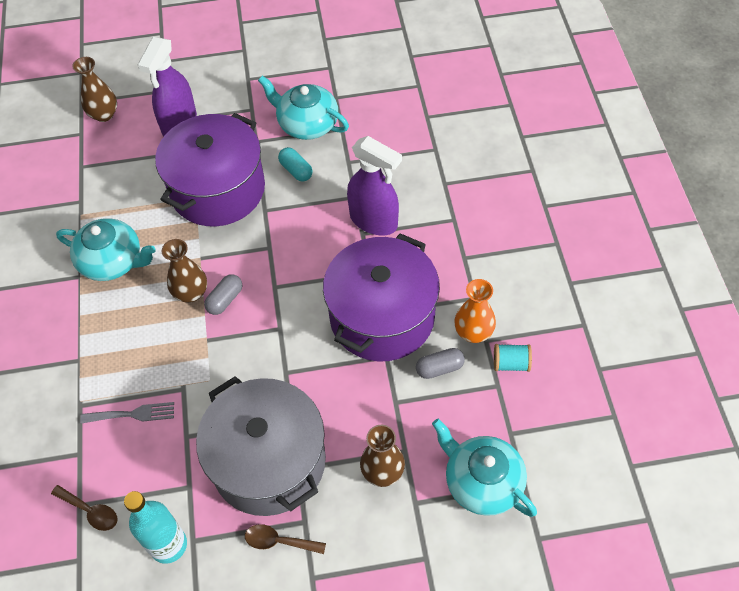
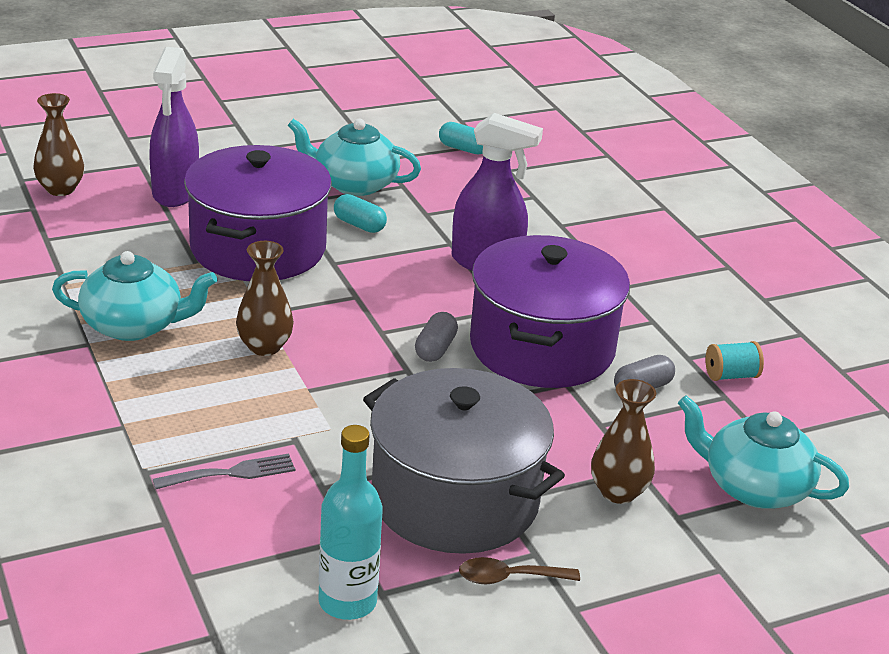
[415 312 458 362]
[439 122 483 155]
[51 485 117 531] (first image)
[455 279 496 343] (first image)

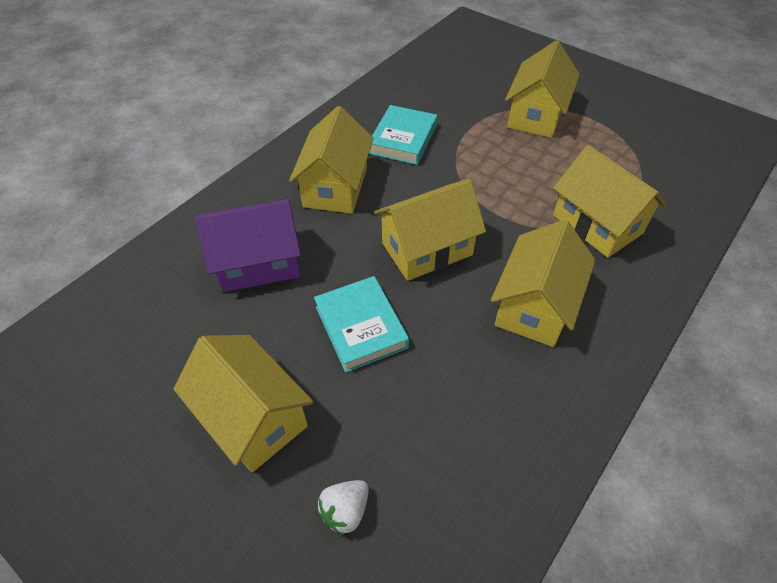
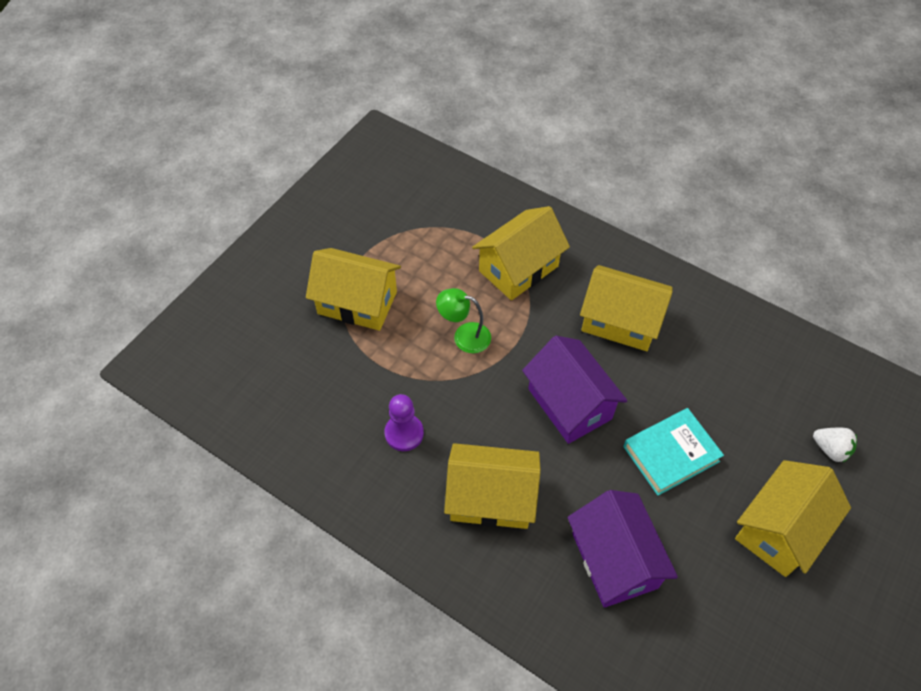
[384 394 424 451]
[436 288 491 353]
[522 336 627 444]

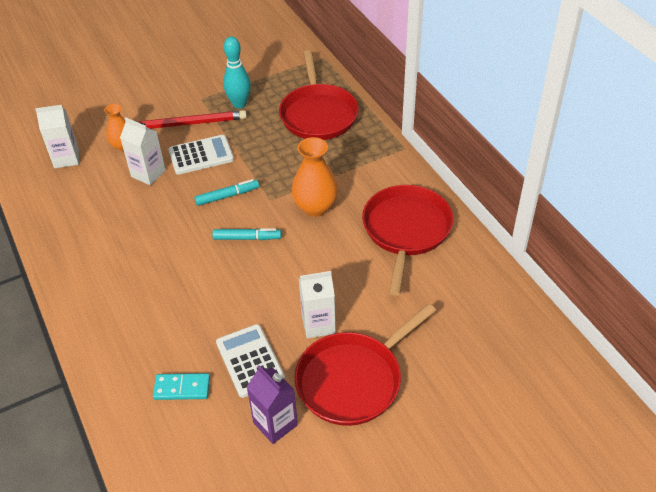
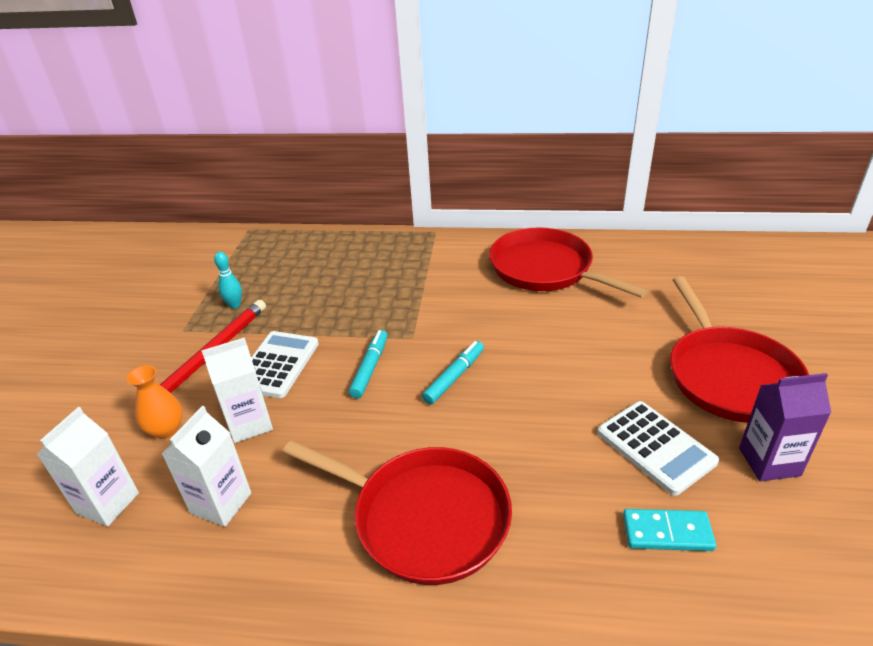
[162 406 251 527]
[214 252 242 309]
[283 440 512 585]
[597 401 719 496]
[623 509 716 551]
[292 137 338 217] (first image)

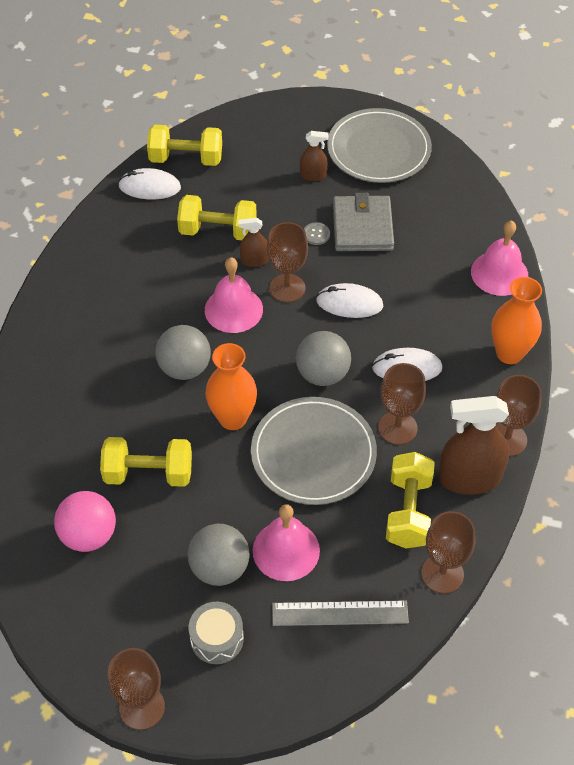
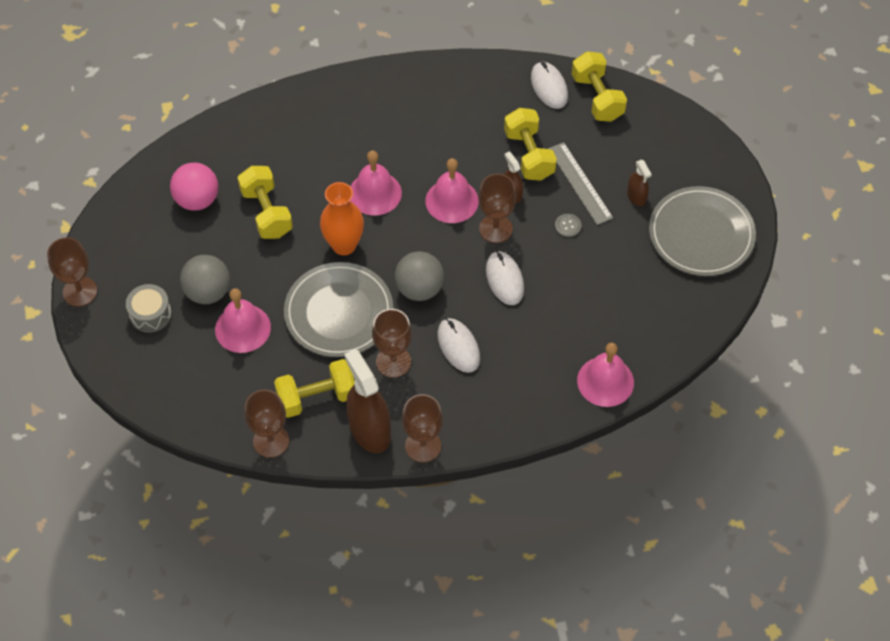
[350 151 402 216]
[548 142 613 225]
[333 193 394 251] (first image)
[491 277 542 364] (first image)

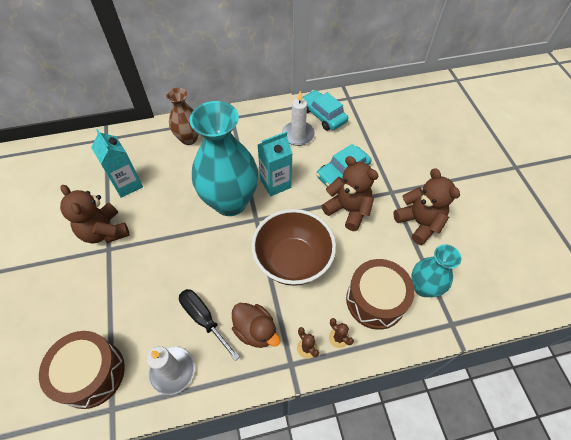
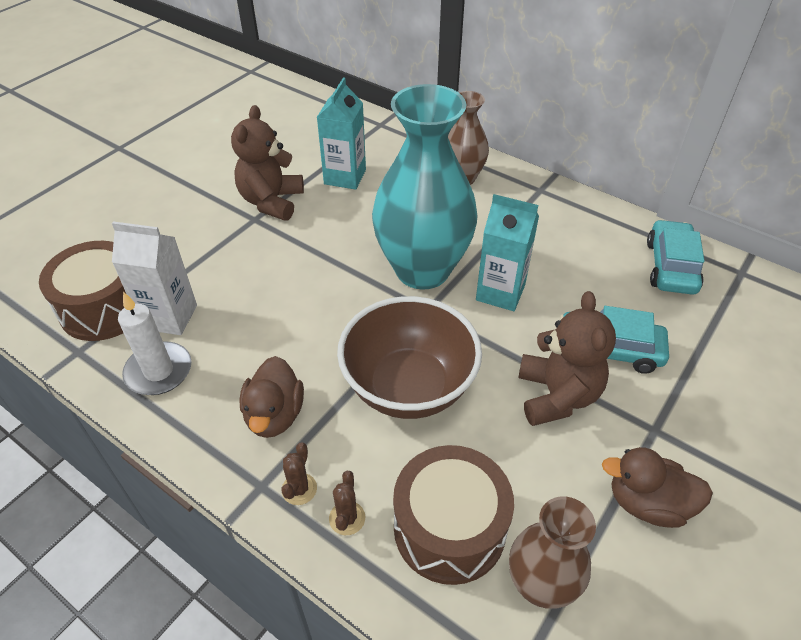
[112 221 197 335]
[509 497 596 608]
[602 447 713 528]
[179 289 240 361] (first image)
[282 91 315 146] (first image)

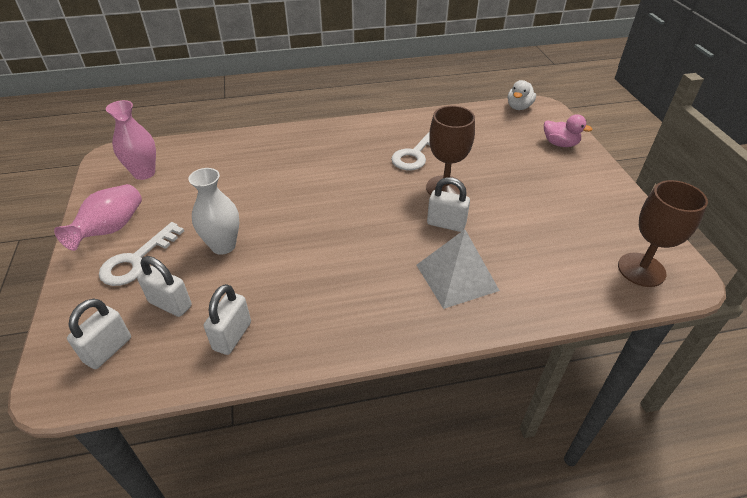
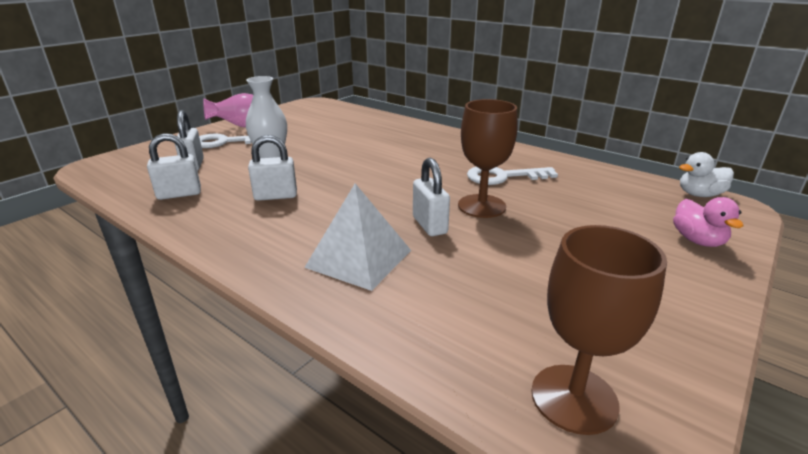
[248 135 297 201]
[106 100 156 180] (first image)

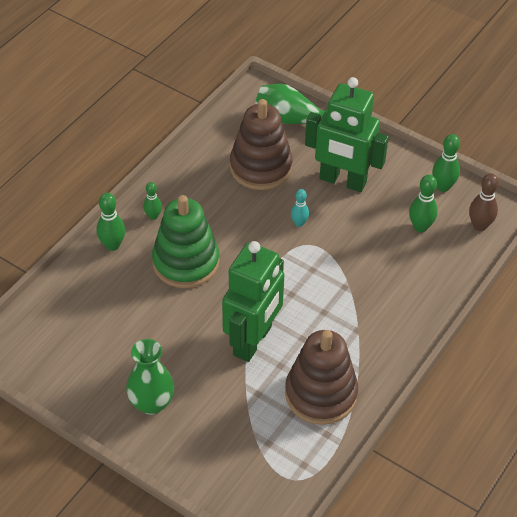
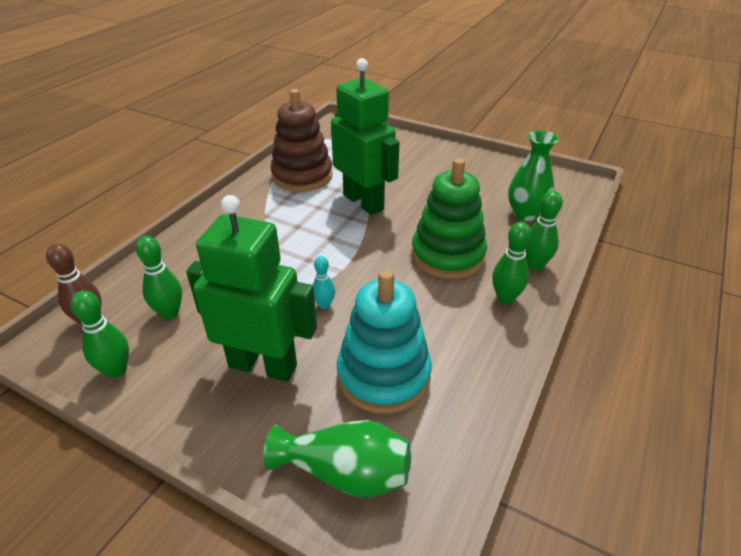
[331 58 399 215]
[337 270 432 414]
[492 222 532 304]
[508 131 559 221]

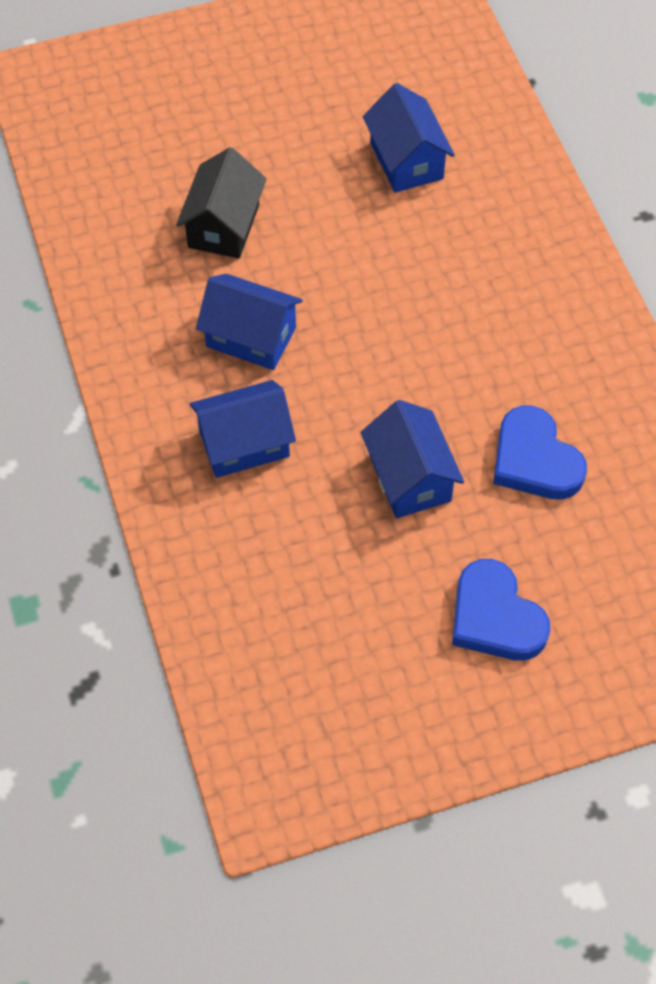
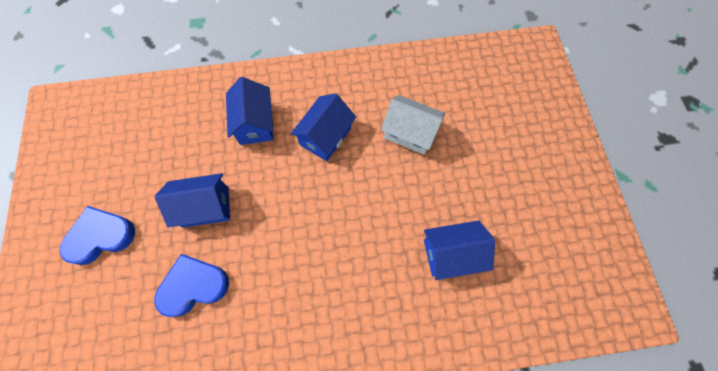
[381 95 445 155]

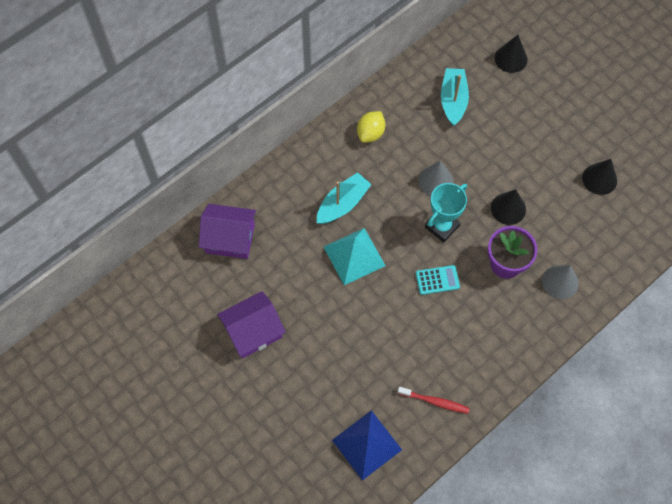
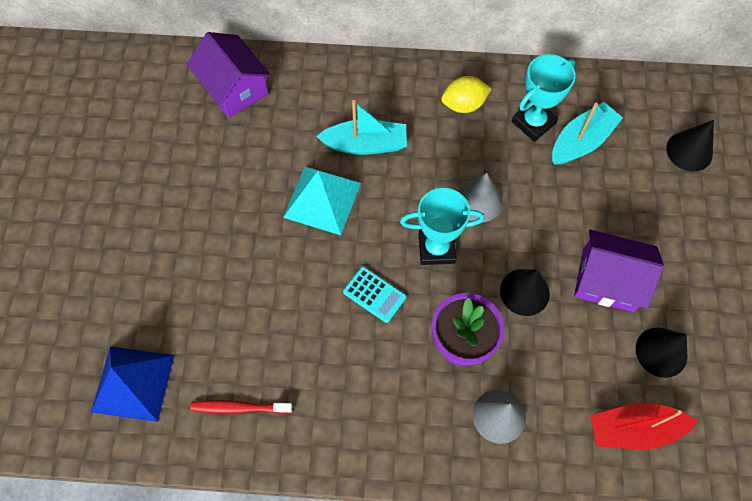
[190 400 292 414]
[512 54 576 142]
[574 230 664 312]
[590 403 698 450]

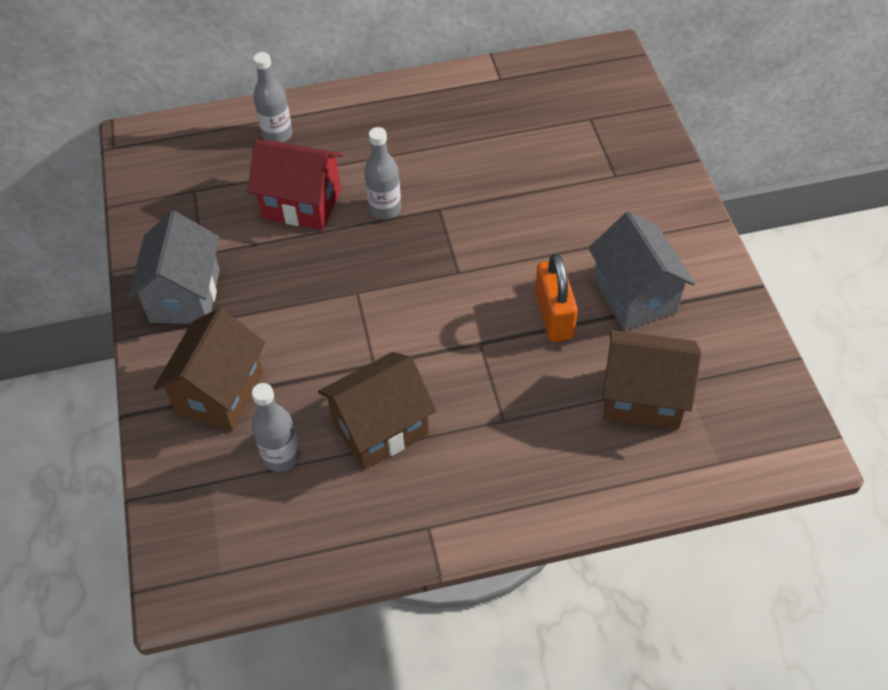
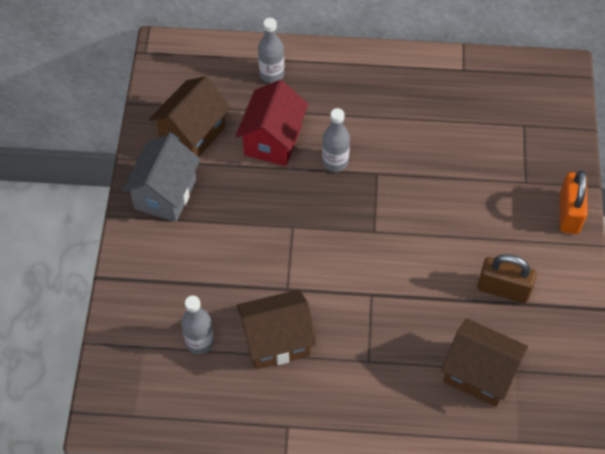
[149 76 231 157]
[236 80 308 166]
[477 254 537 303]
[560 170 588 234]

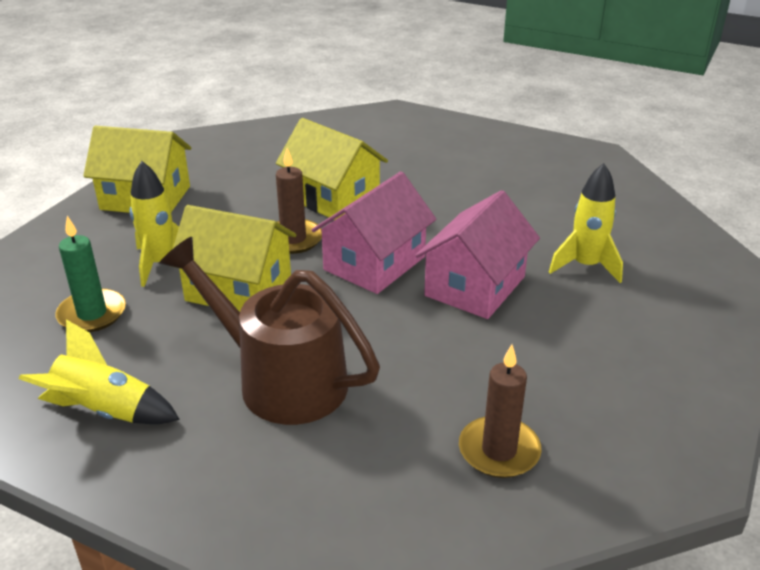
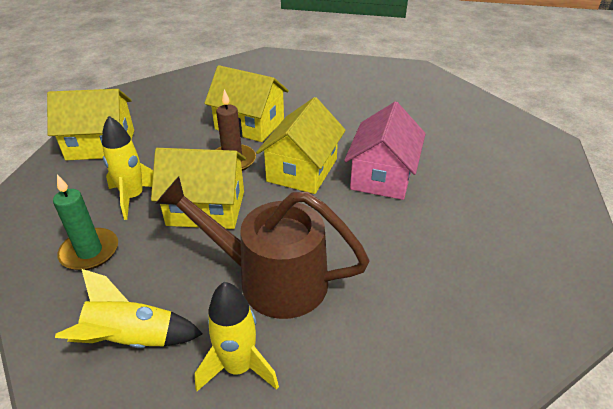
[195 282 279 391]
[256 97 346 194]
[459 344 542 478] (first image)

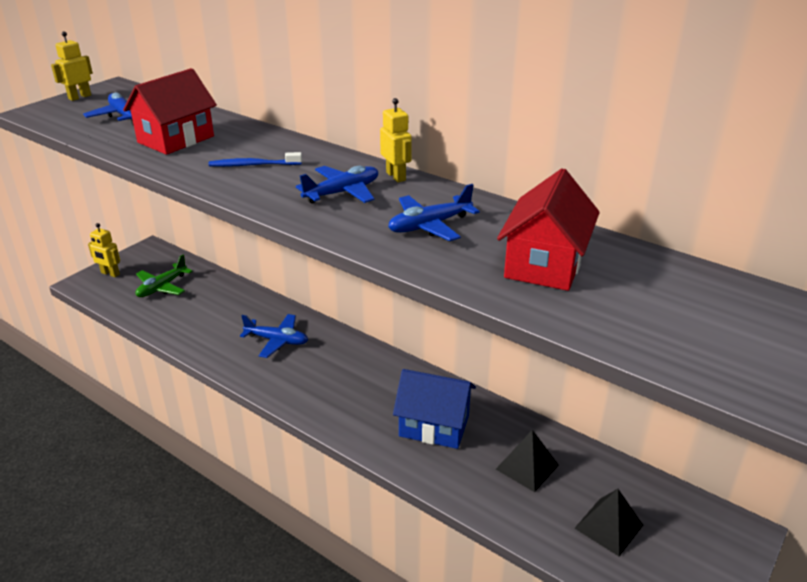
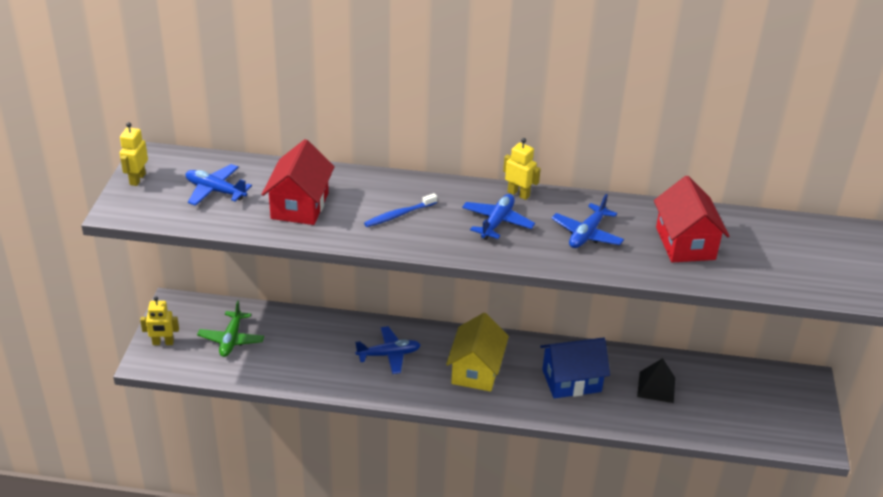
[446 313 509 392]
[574 489 643 557] (first image)

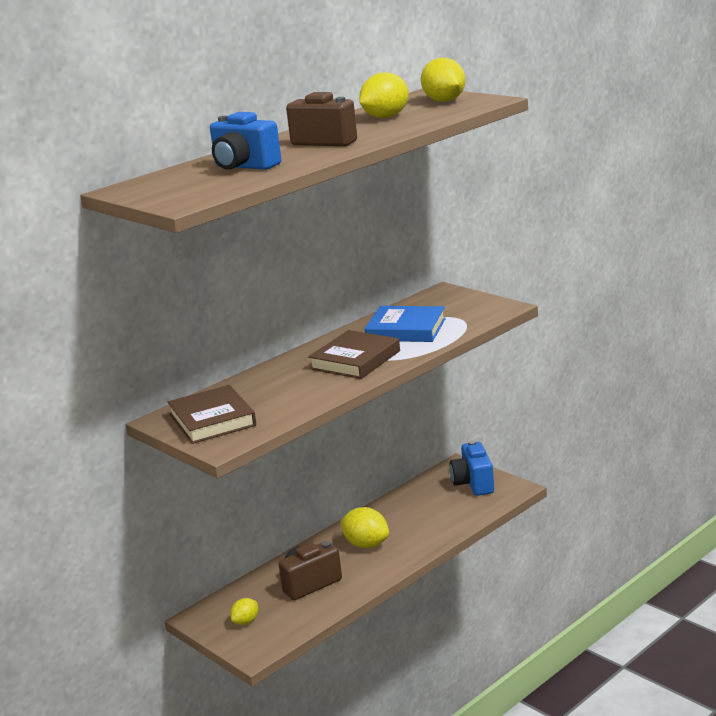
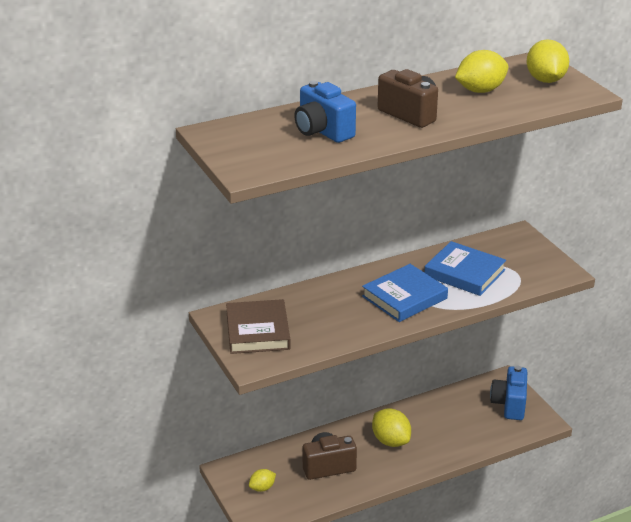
[362 264 448 322]

